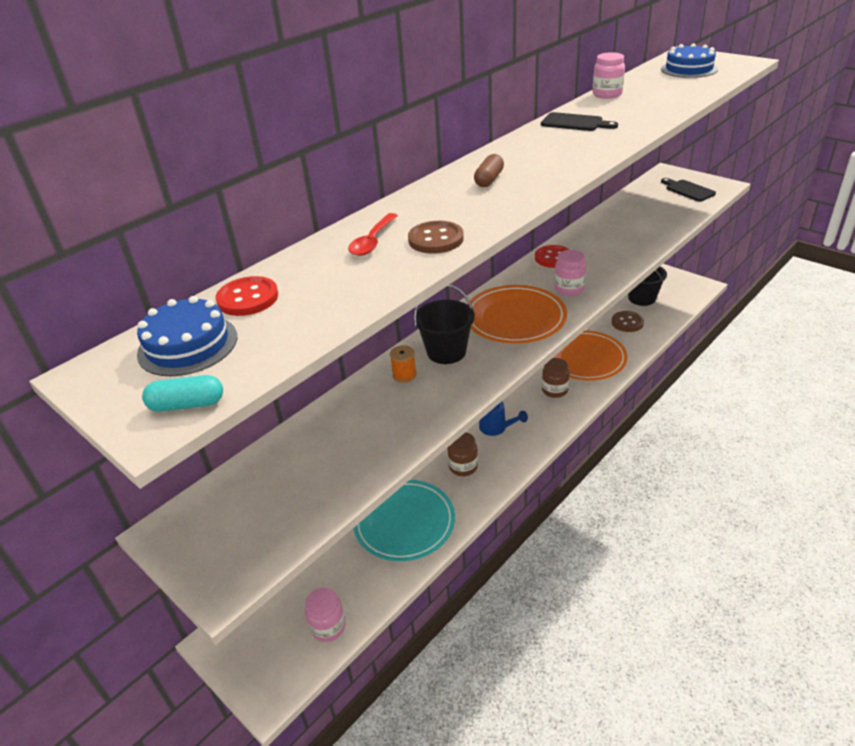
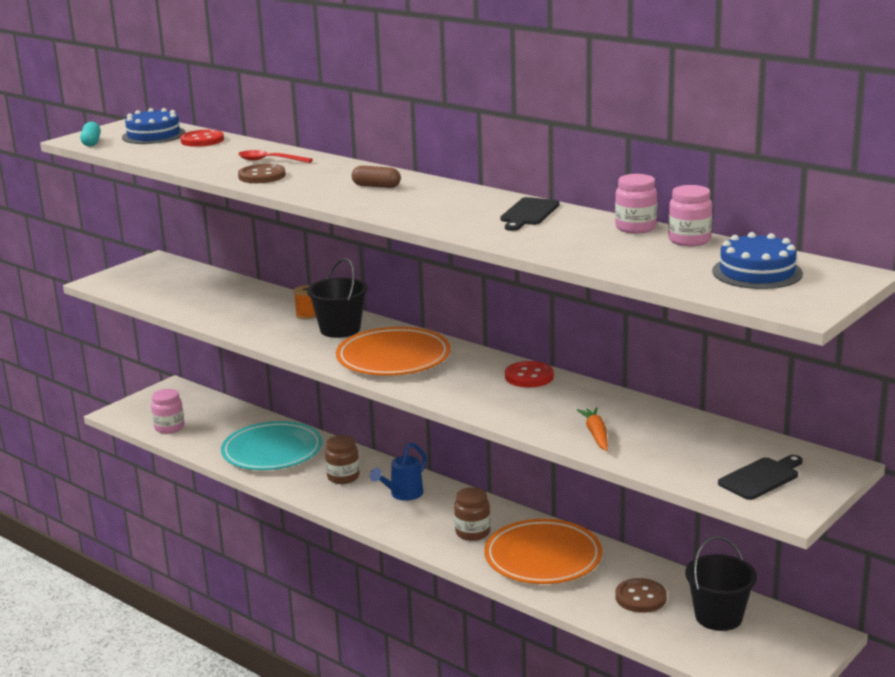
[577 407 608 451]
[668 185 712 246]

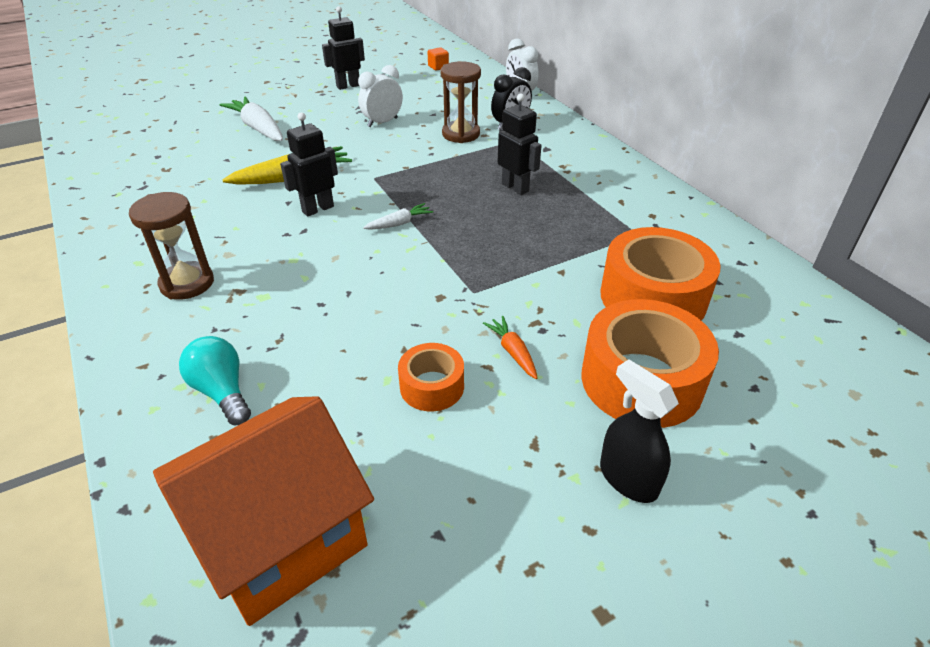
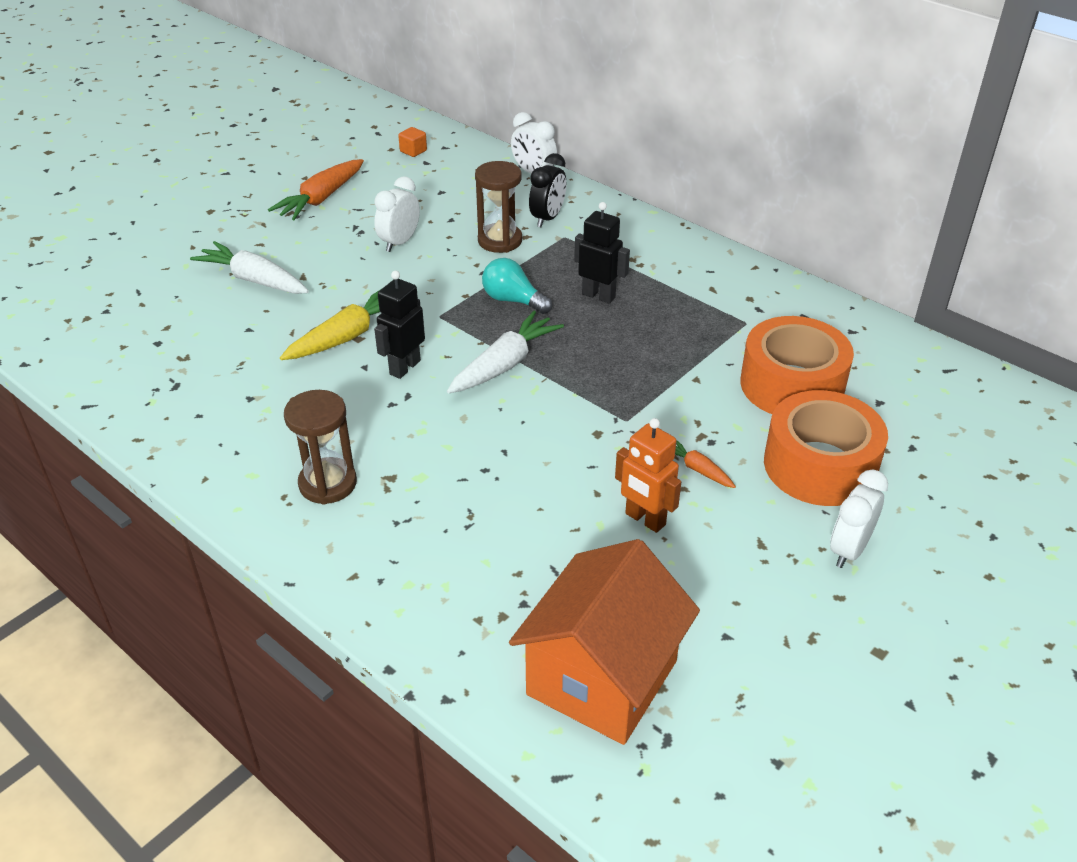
[268 159 364 220]
[447 311 564 394]
[482 258 552 314]
[615 418 681 533]
[830 469 888 568]

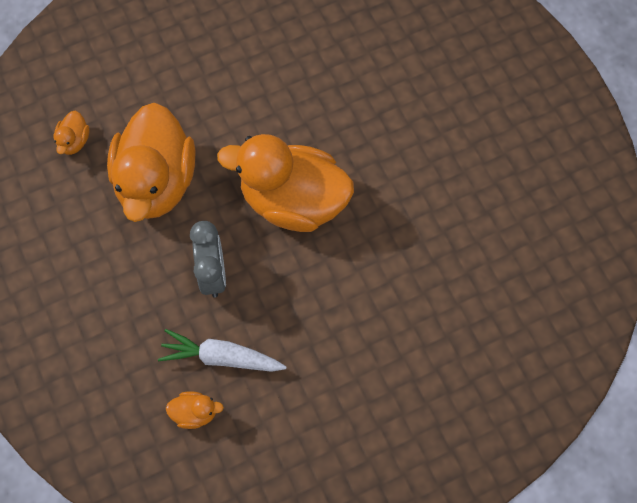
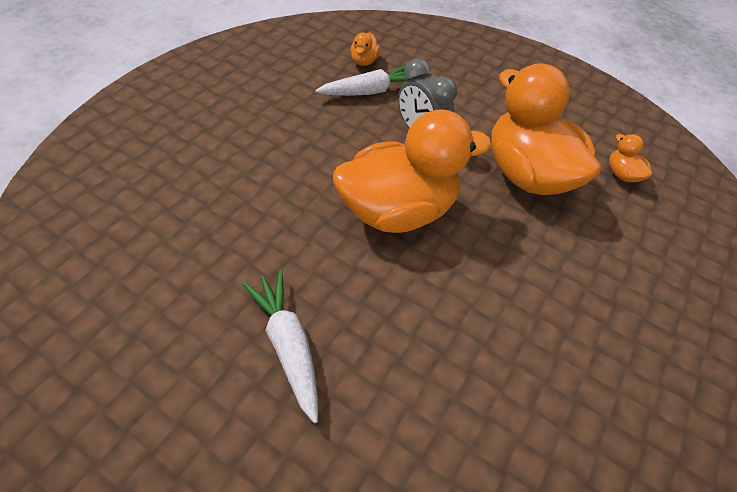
[243 270 318 423]
[350 33 380 66]

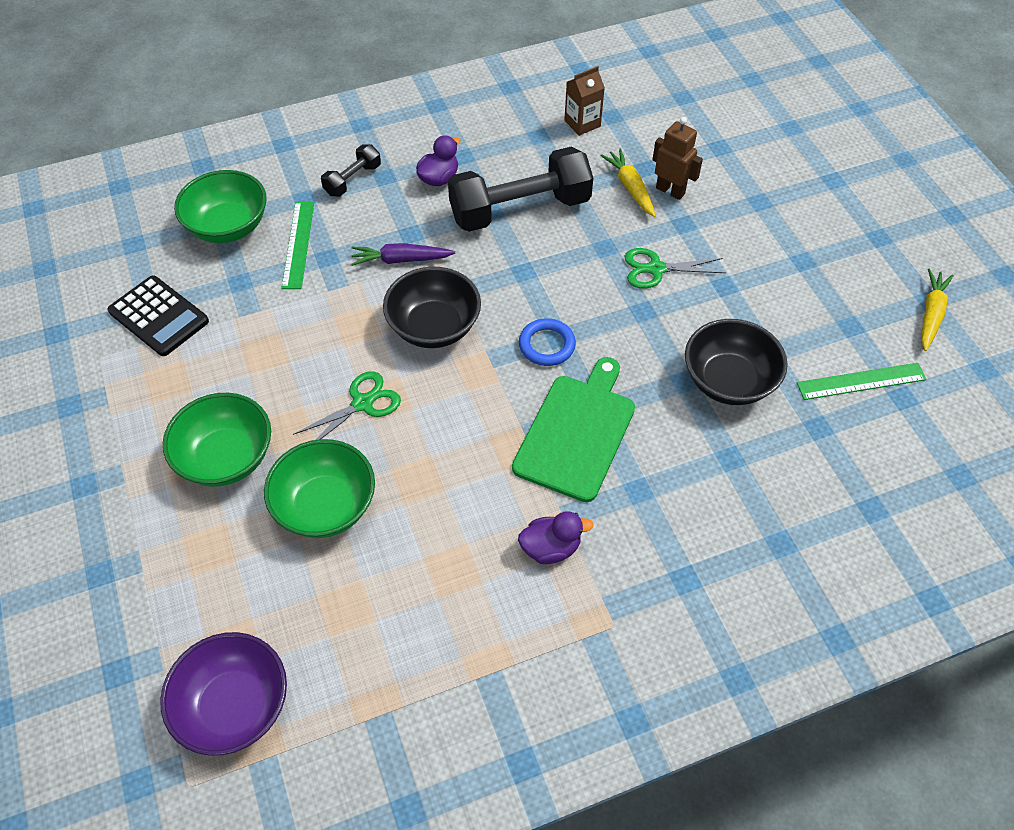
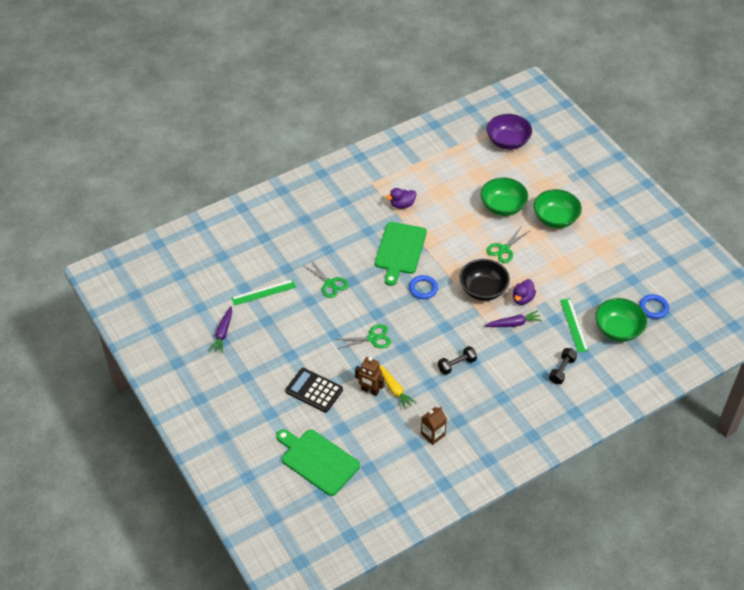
[209 306 232 353]
[276 429 360 496]
[285 368 343 413]
[302 260 348 298]
[438 346 477 375]
[513 279 536 305]
[639 294 669 319]

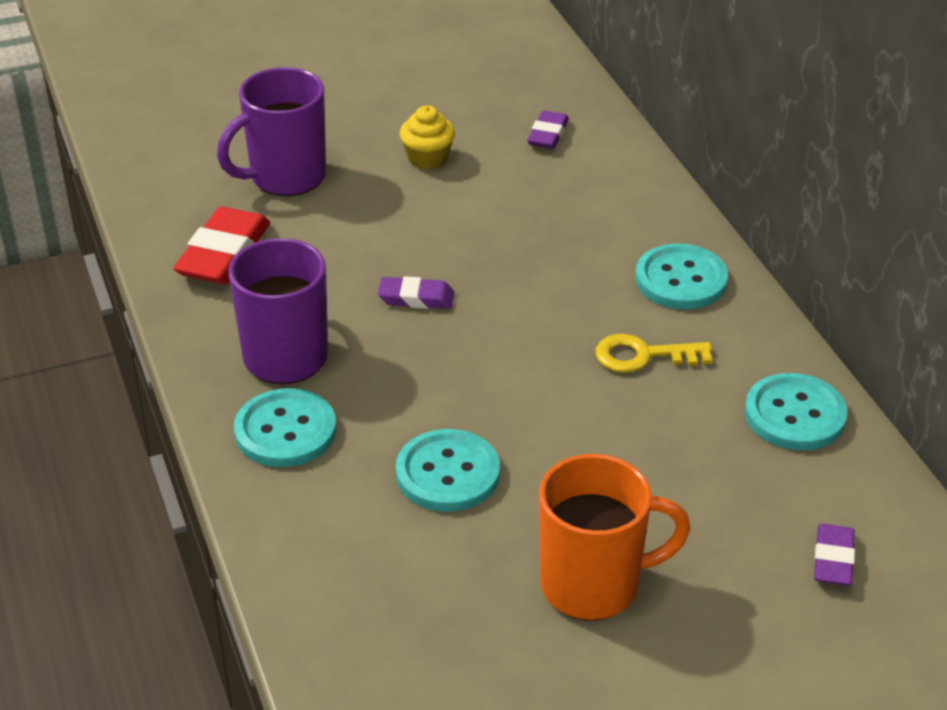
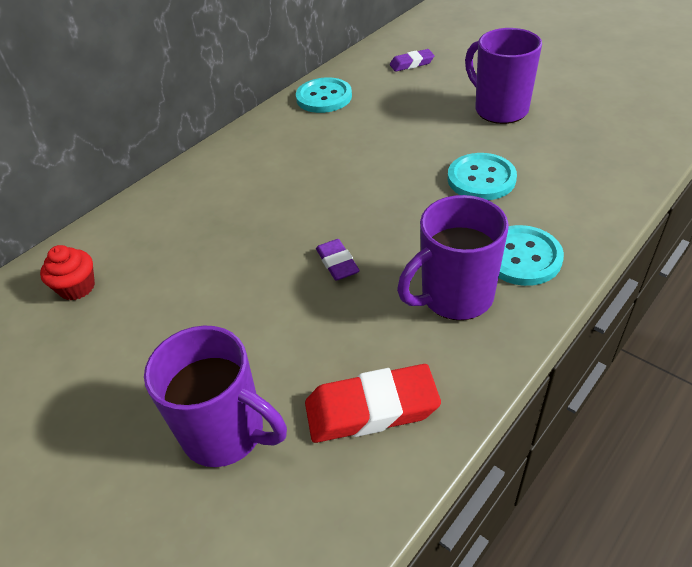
[40 245 95 300]
[465 28 542 124]
[400 105 455 169] (first image)
[595 334 712 373] (first image)
[635 243 728 309] (first image)

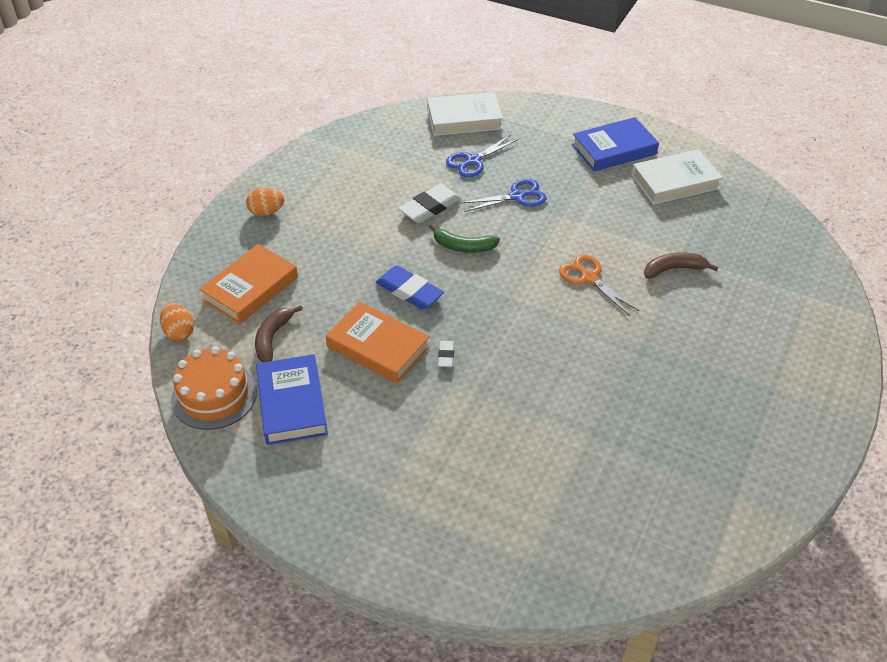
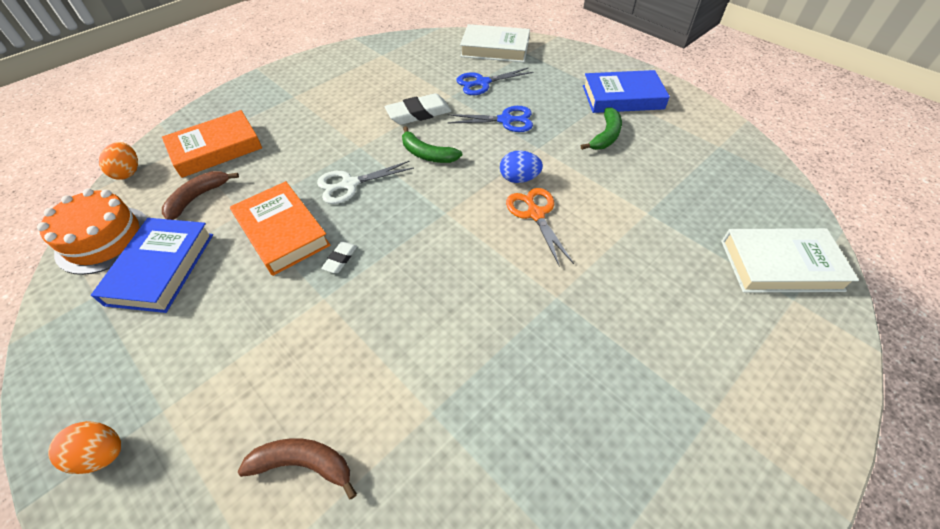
[48 421 121 474]
[238 438 357 500]
[317 161 414 204]
[500 150 543 183]
[581 107 622 150]
[721 228 859 292]

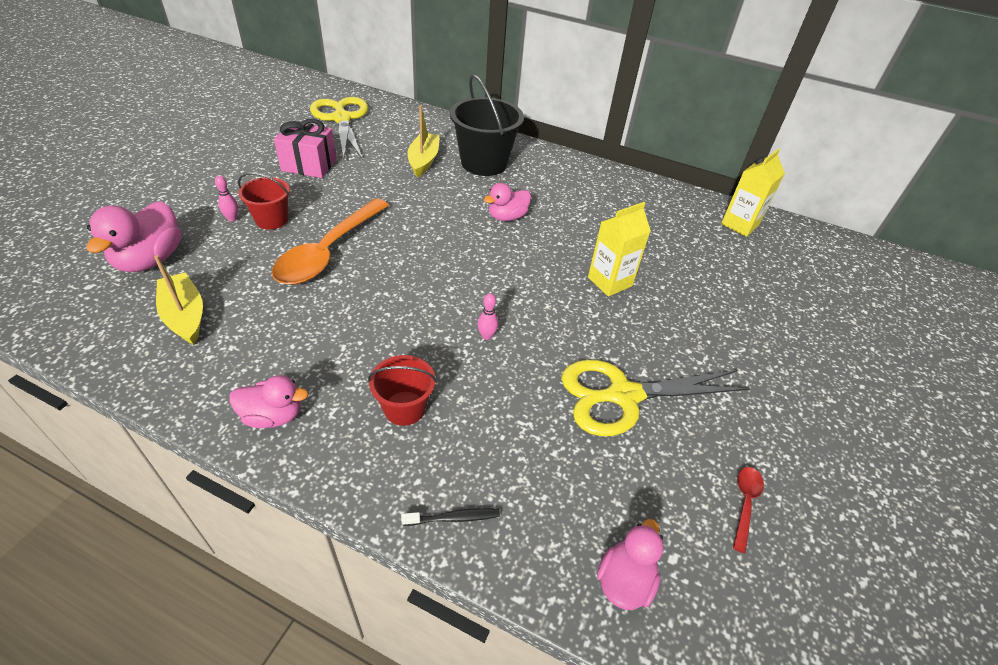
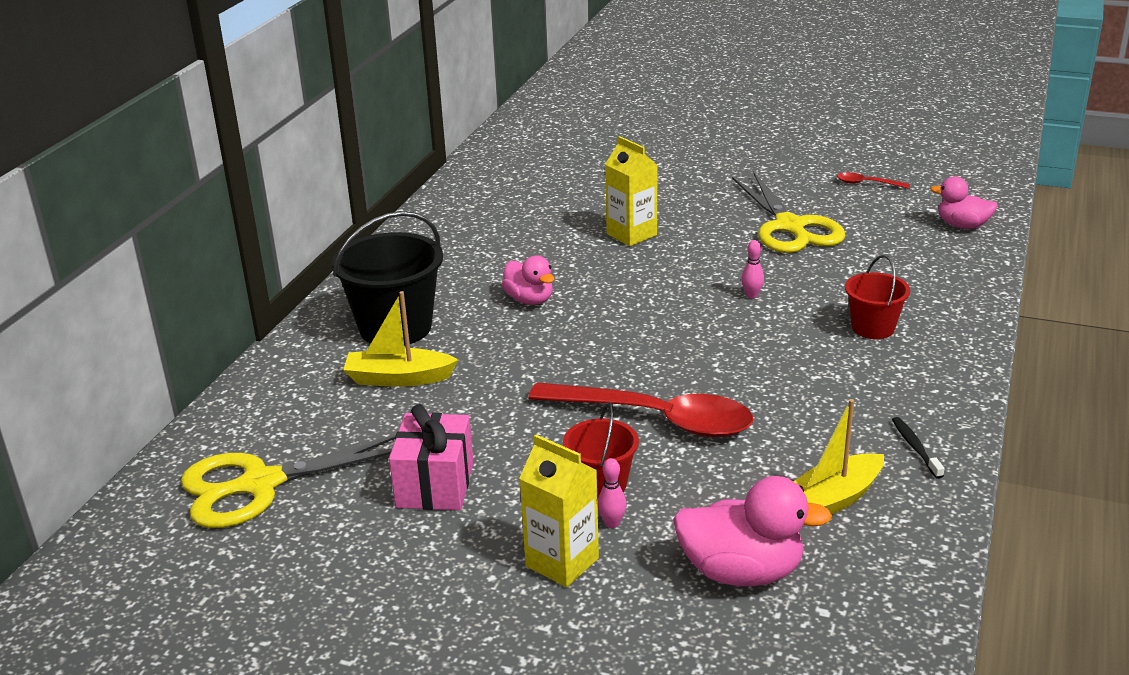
[519 435 599 587]
[528 382 753 437]
[892 417 945 479]
[229 375 308 428] (first image)

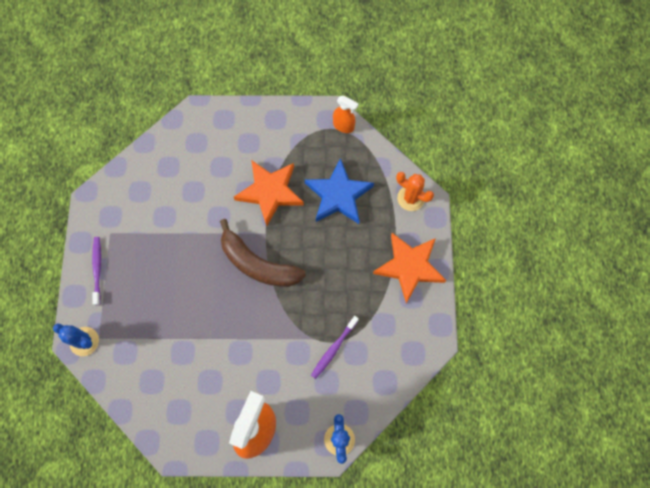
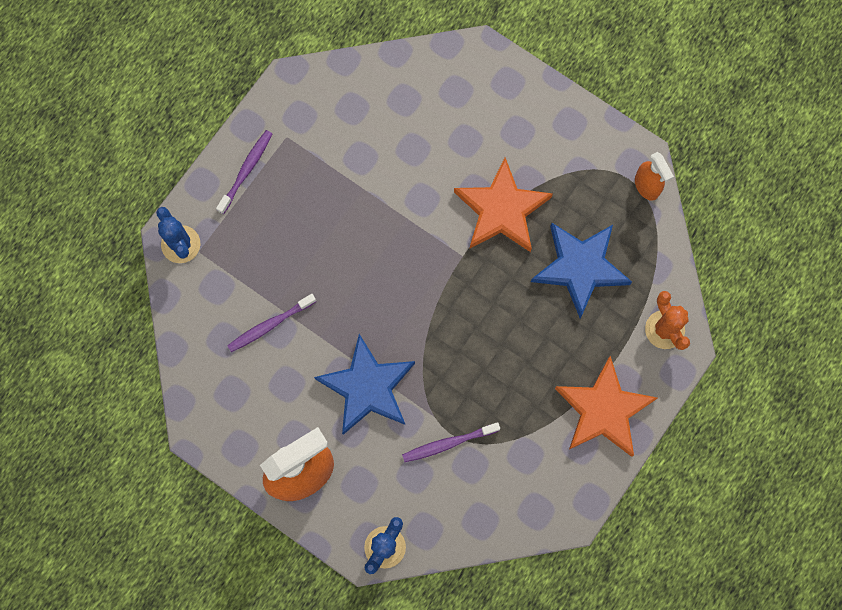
[227 294 316 352]
[314 334 415 435]
[220 219 306 287] (first image)

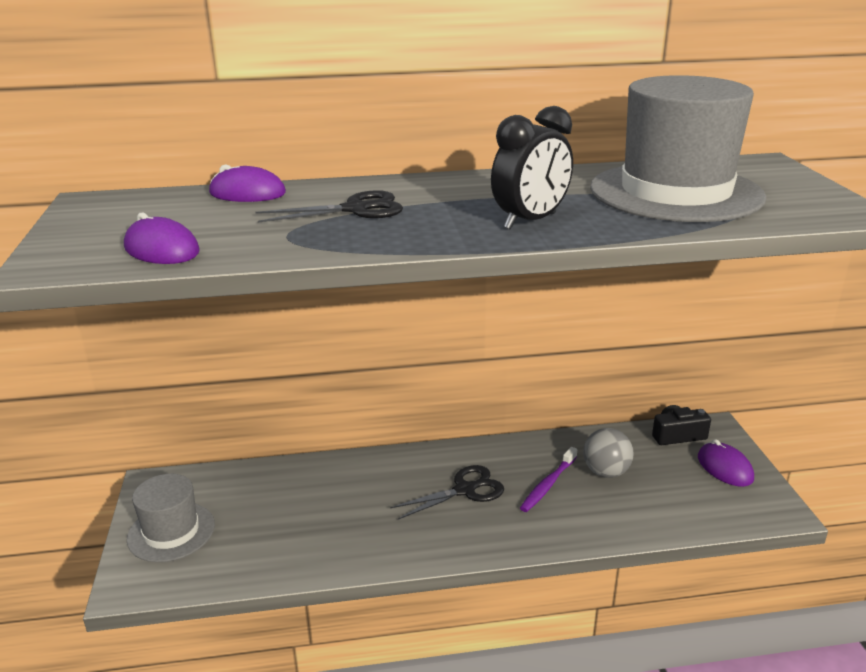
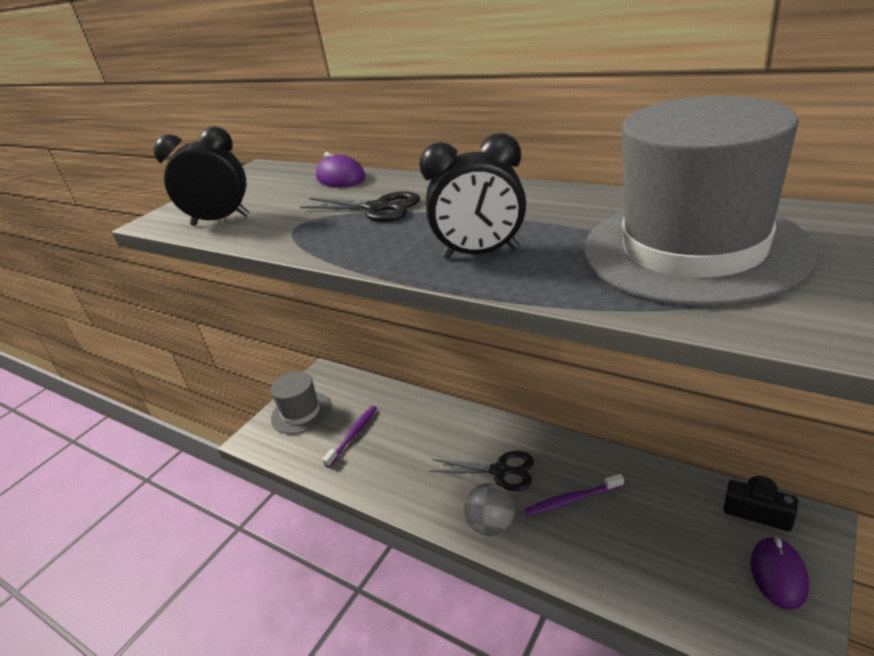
[153 126 249 226]
[322 406 377 468]
[464 483 515 536]

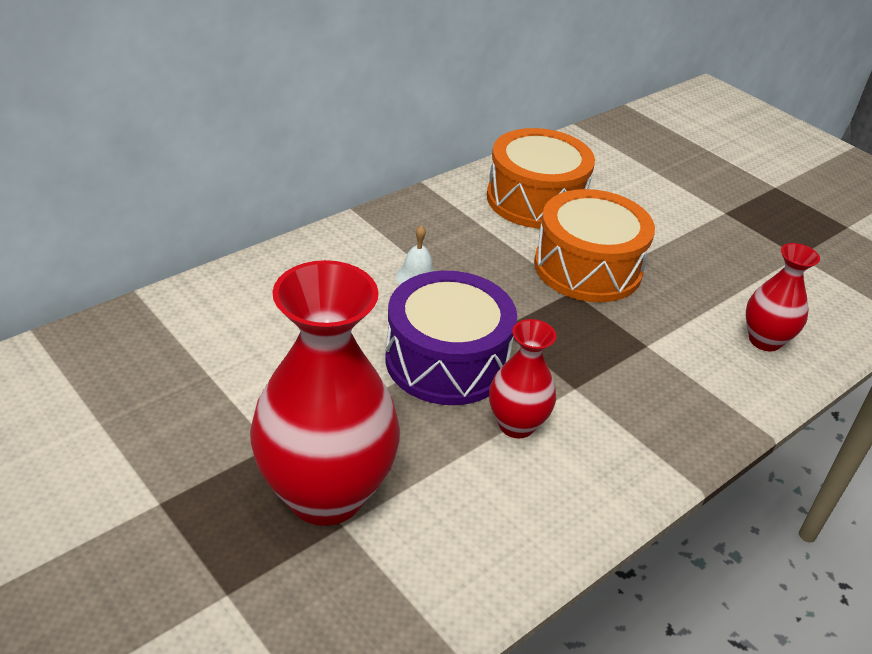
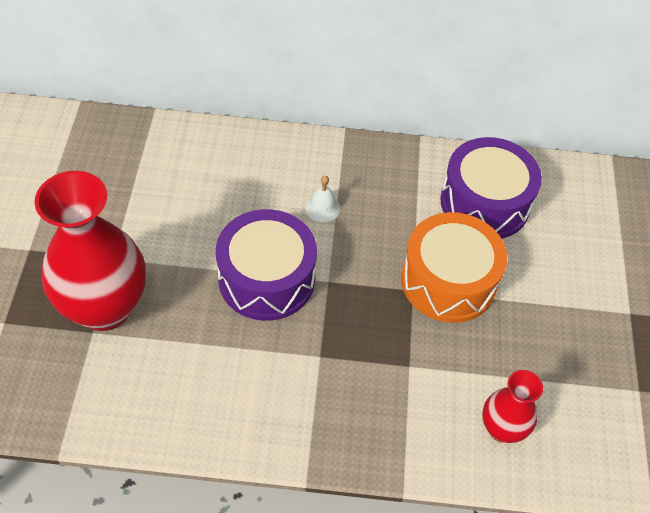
[440 137 542 239]
[489 319 556 438] (first image)

